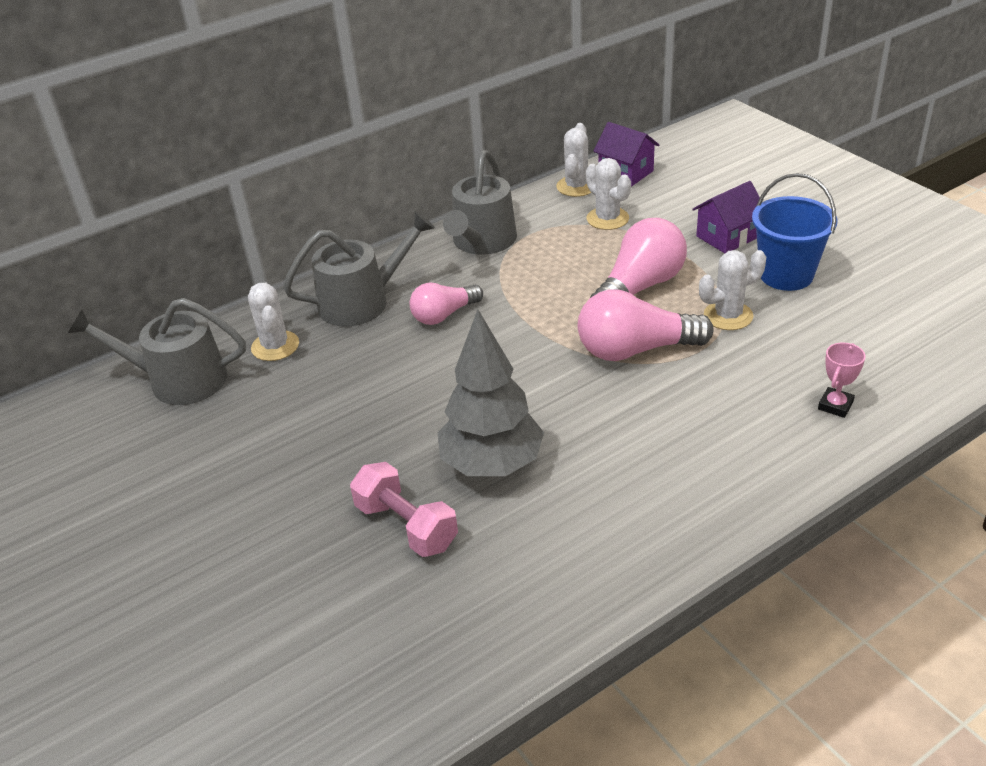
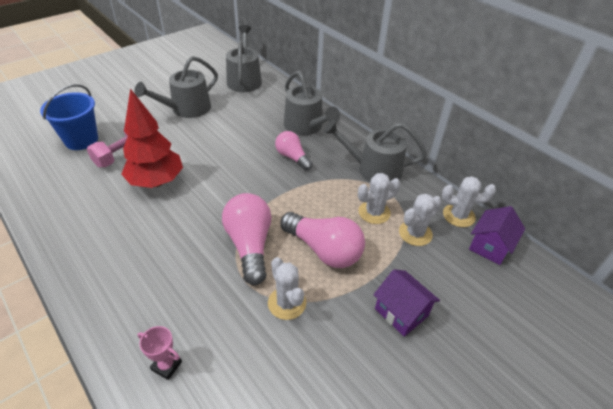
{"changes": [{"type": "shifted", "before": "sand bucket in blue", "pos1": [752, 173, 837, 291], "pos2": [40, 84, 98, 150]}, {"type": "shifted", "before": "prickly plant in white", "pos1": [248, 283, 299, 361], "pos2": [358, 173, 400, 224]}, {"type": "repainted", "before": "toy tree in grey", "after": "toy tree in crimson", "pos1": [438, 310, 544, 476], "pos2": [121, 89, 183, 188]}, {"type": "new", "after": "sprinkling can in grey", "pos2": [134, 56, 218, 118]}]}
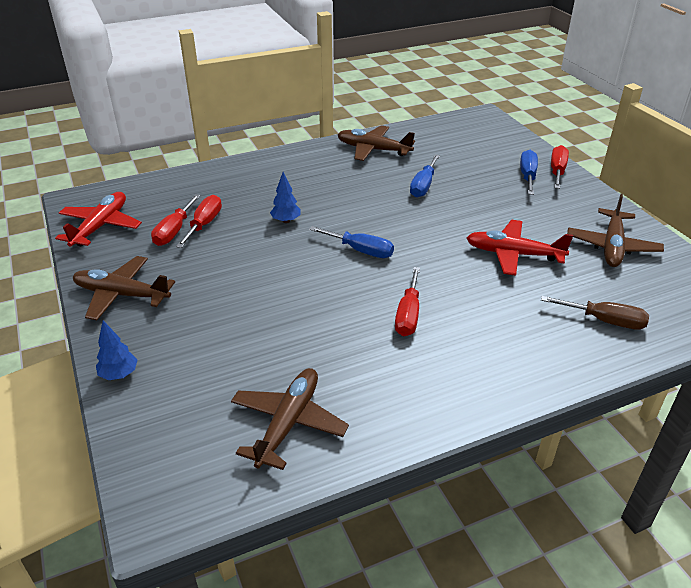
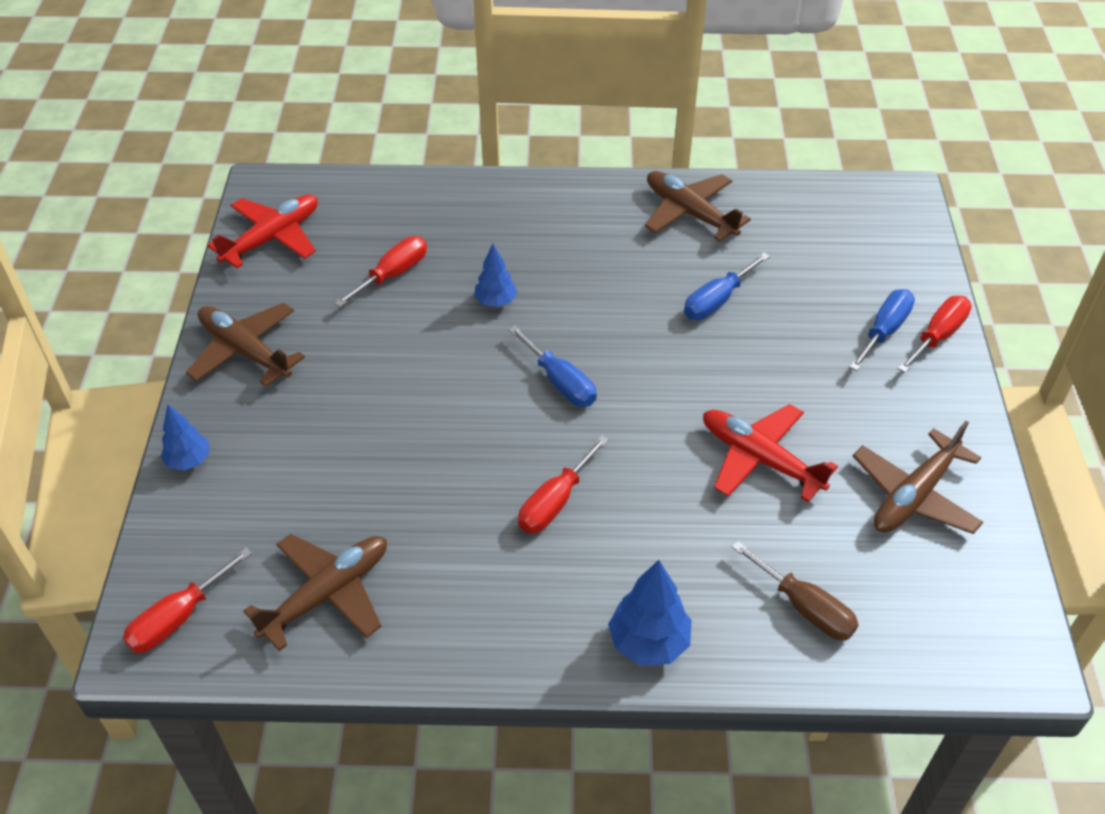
{"changes": [{"type": "shifted", "before": "screwdriver in crimson", "pos1": [151, 194, 200, 246], "pos2": [123, 548, 252, 653]}, {"type": "new", "after": "toy tree in blue", "pos2": [608, 560, 691, 666]}]}
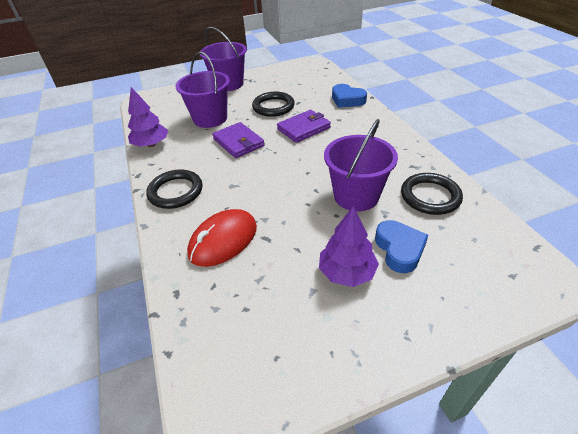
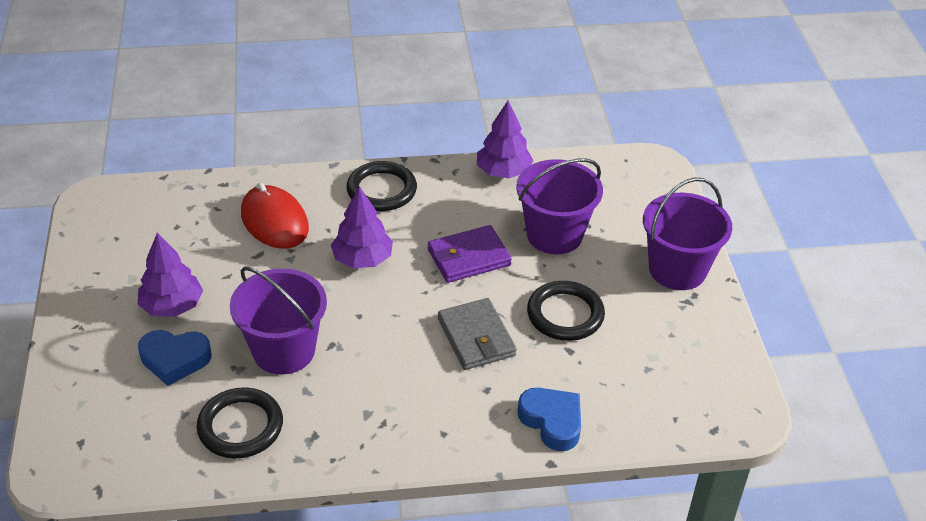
{"changes": [{"type": "rotated", "before": "love heart in blue", "pos1": [332, 84, 367, 108], "pos2": [518, 388, 581, 451], "turn": 90}, {"type": "repainted", "before": "card wallet in violet", "after": "card wallet in grey", "pos1": [277, 110, 331, 143], "pos2": [438, 298, 517, 370]}, {"type": "new", "after": "toy tree in violet", "pos2": [331, 186, 393, 268]}]}
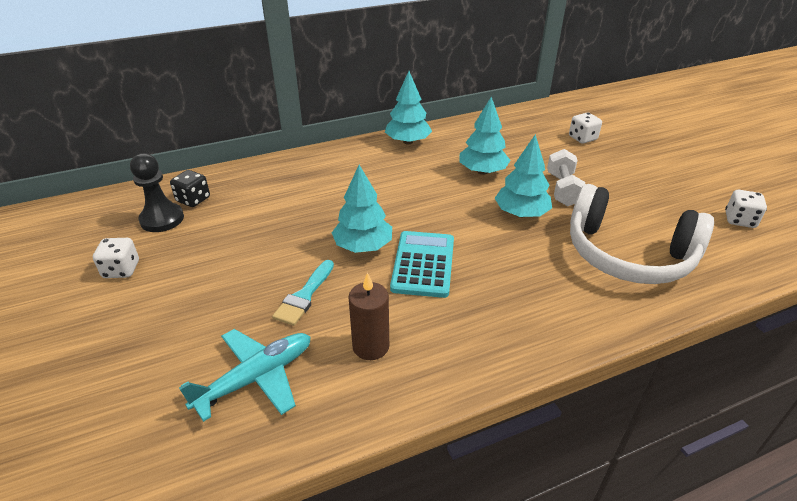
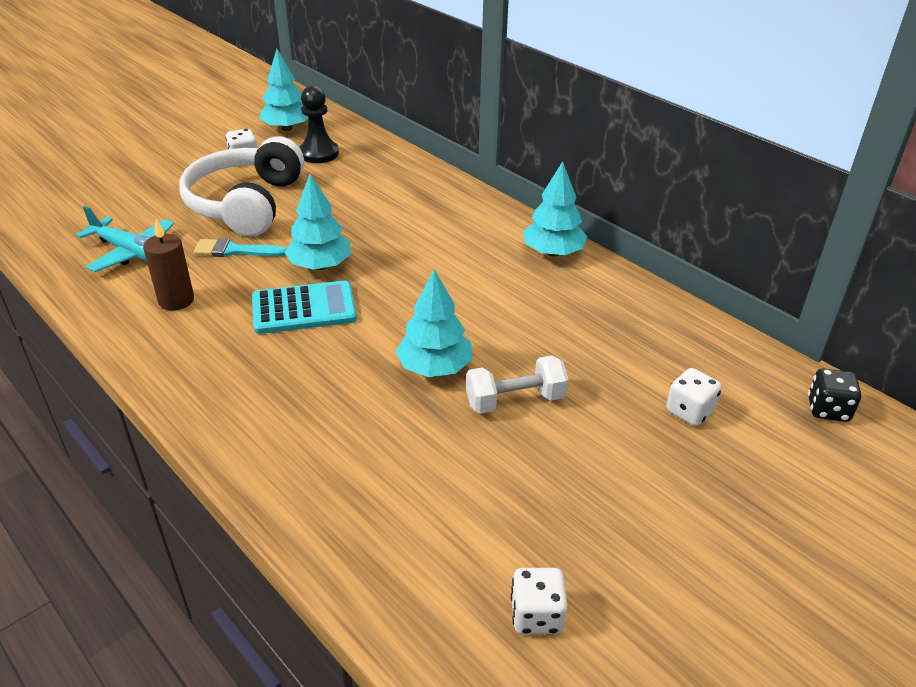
{"changes": [{"type": "shifted", "before": "toy tree in aqua", "pos1": [460, 97, 510, 175], "pos2": [259, 49, 308, 131]}, {"type": "shifted", "before": "dice in jet-black", "pos1": [170, 170, 210, 207], "pos2": [808, 368, 861, 422]}, {"type": "shifted", "before": "over-ear headphones in white", "pos1": [570, 184, 714, 284], "pos2": [179, 136, 304, 236]}]}
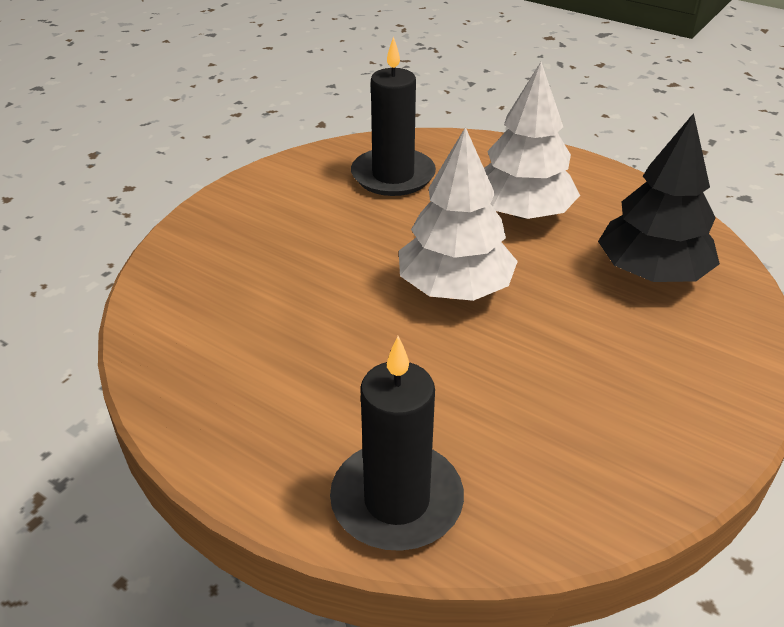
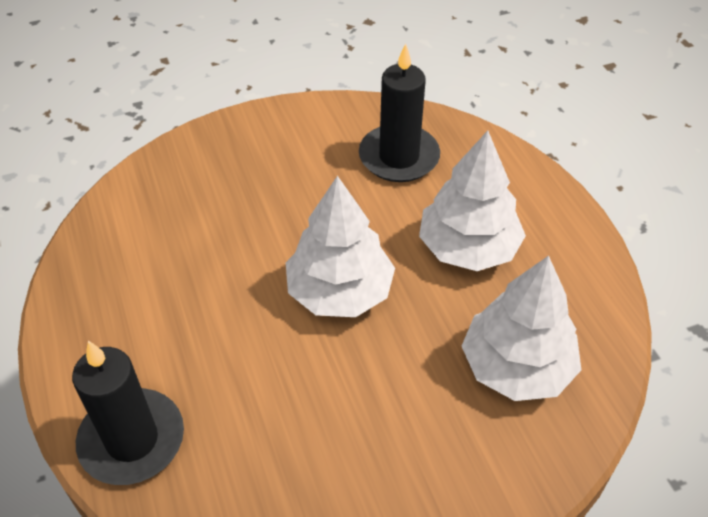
{"changes": [{"type": "repainted", "before": "toy tree in jet-black", "after": "toy tree in white", "pos1": [598, 113, 720, 282], "pos2": [462, 256, 581, 401]}]}
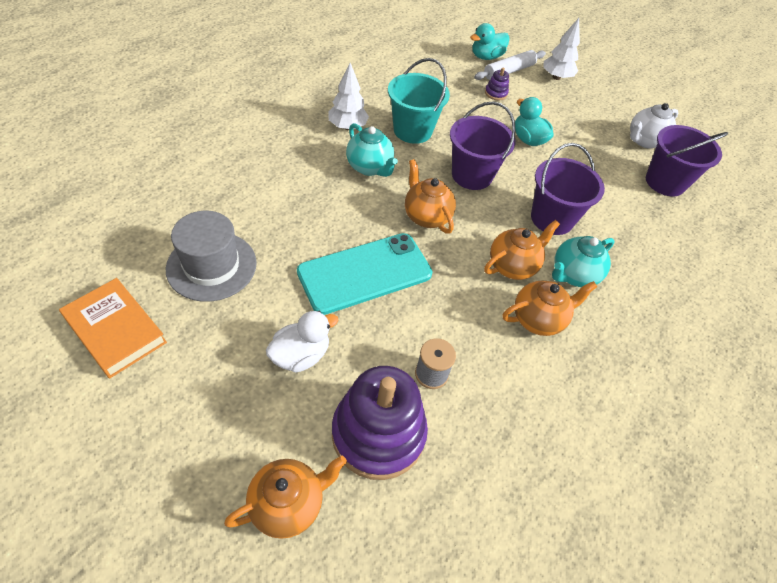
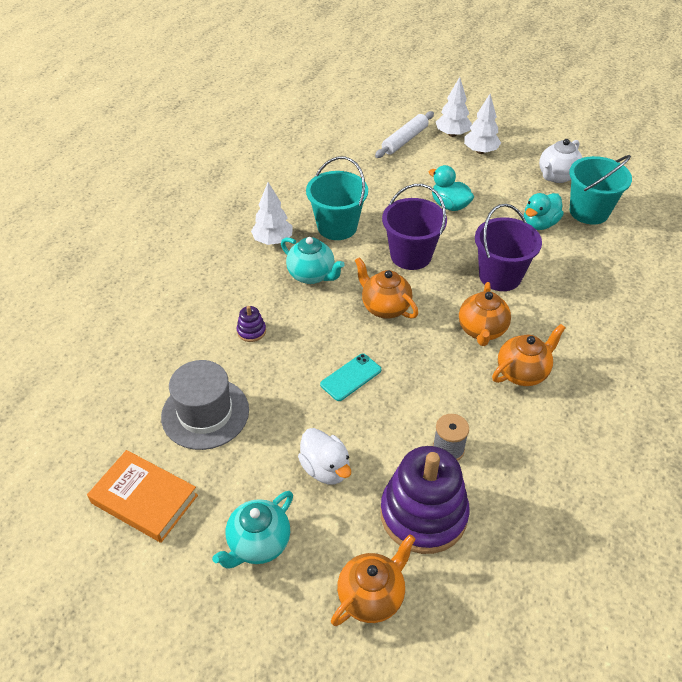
{"changes": [{"type": "shifted", "before": "toy duck in aqua", "pos1": [470, 23, 509, 60], "pos2": [524, 193, 564, 230]}, {"type": "shifted", "before": "ring stacker in violet", "pos1": [485, 68, 509, 100], "pos2": [237, 306, 266, 342]}, {"type": "repainted", "before": "sand bucket in violet", "after": "sand bucket in aqua", "pos1": [646, 125, 728, 196], "pos2": [569, 155, 632, 225]}, {"type": "rotated", "before": "tea pot in orange", "pos1": [484, 220, 560, 280], "pos2": [459, 282, 511, 346], "turn": 150}, {"type": "scaled", "before": "smartphone in aqua", "pos1": [297, 233, 432, 315], "pos2": [320, 353, 381, 401], "scale": 0.49}, {"type": "shifted", "before": "tea pot in aqua", "pos1": [552, 236, 615, 287], "pos2": [212, 491, 293, 568]}, {"type": "rotated", "before": "toy duck in white", "pos1": [266, 311, 339, 372], "pos2": [298, 428, 351, 484], "turn": 105}, {"type": "new", "after": "toy tree in white", "pos2": [464, 94, 501, 154]}]}
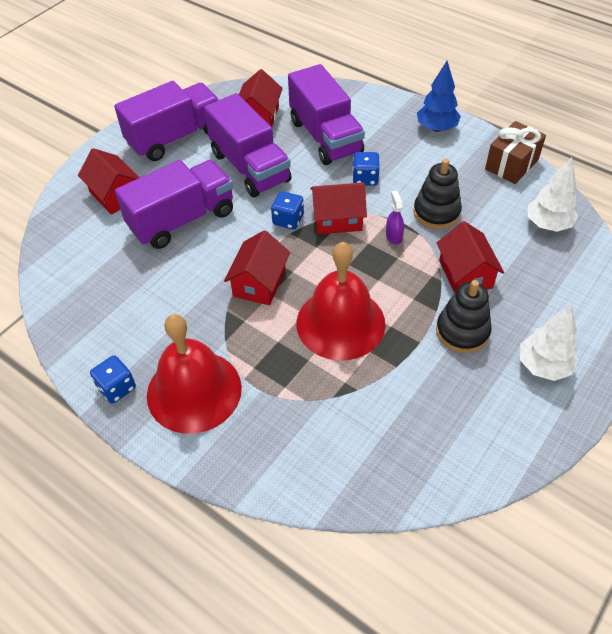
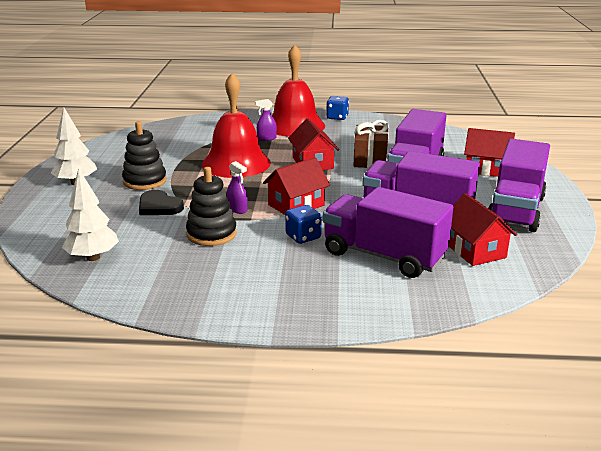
{"changes": [{"type": "gone", "before": "toy tree in blue", "pos1": [417, 61, 461, 132]}, {"type": "shifted", "before": "wrapped gift in russet", "pos1": [485, 121, 546, 184], "pos2": [353, 120, 389, 168]}, {"type": "gone", "before": "dice in blue", "pos1": [271, 191, 304, 230]}, {"type": "swapped", "before": "cottage in crimson", "after": "love heart in jet-black", "pos1": [437, 221, 504, 293], "pos2": [139, 190, 184, 215]}, {"type": "new", "after": "sprayer in violet", "pos2": [255, 99, 277, 141]}]}
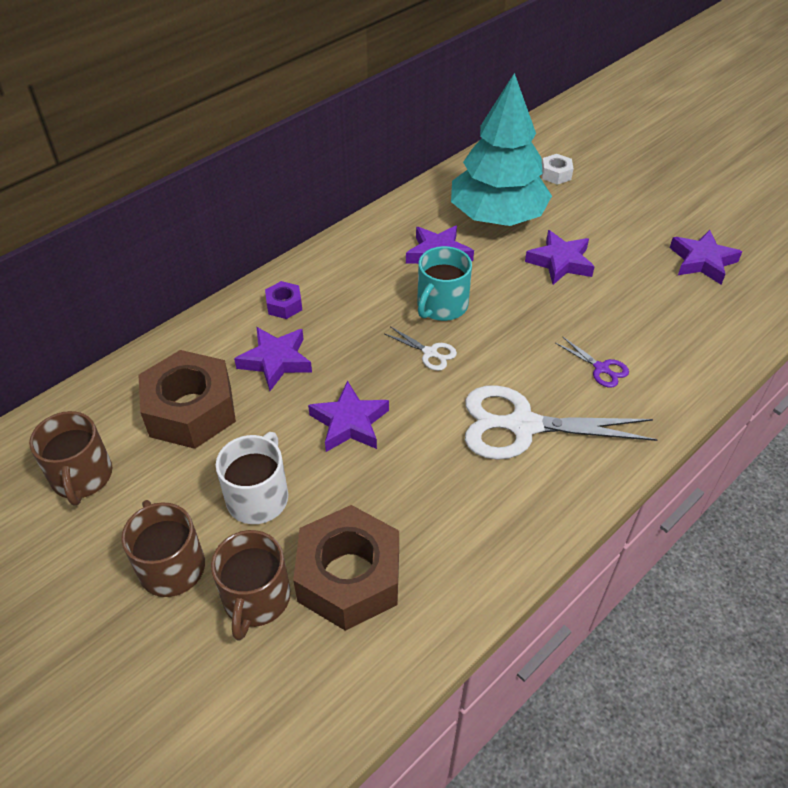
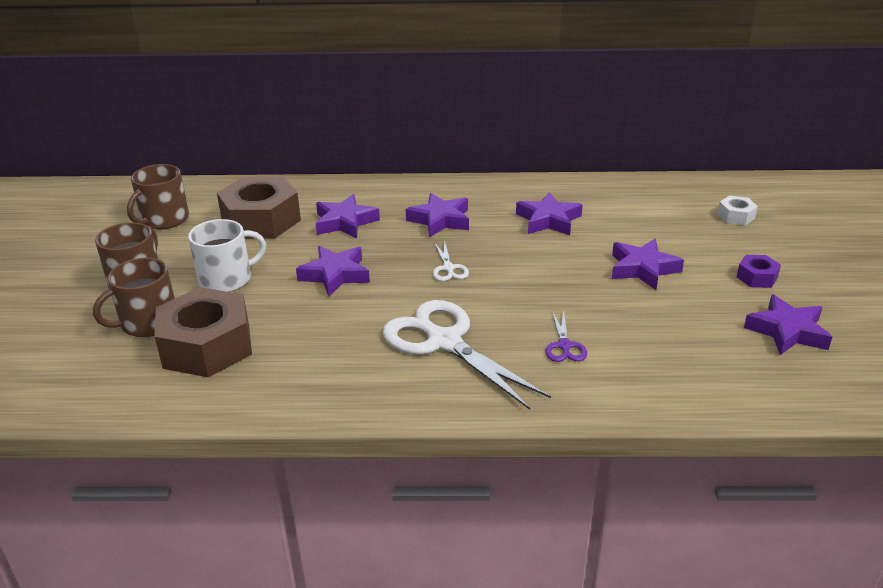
{"changes": [{"type": "gone", "before": "toy tree in aqua", "pos1": [451, 73, 552, 226]}, {"type": "gone", "before": "mug in aqua", "pos1": [417, 246, 472, 321]}, {"type": "shifted", "before": "hexagon nut in violet", "pos1": [265, 281, 302, 319], "pos2": [737, 255, 781, 288]}, {"type": "new", "after": "star in violet", "pos2": [406, 193, 469, 238]}]}
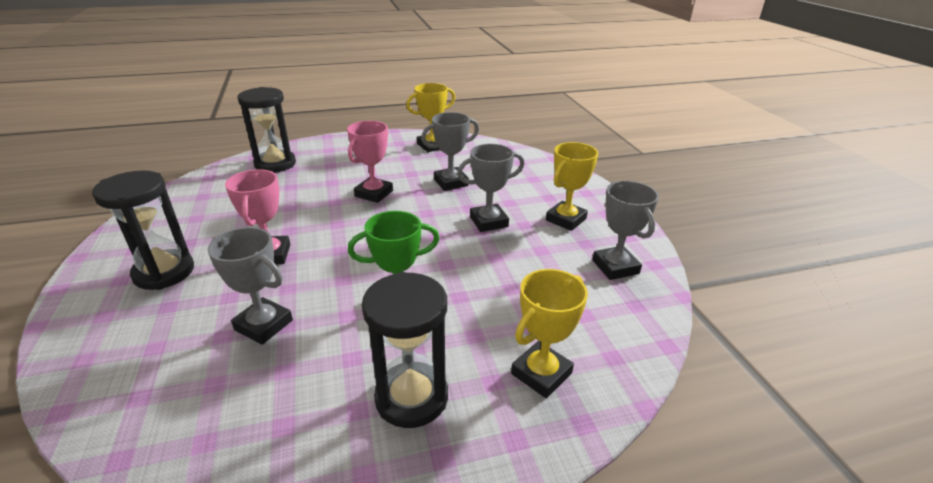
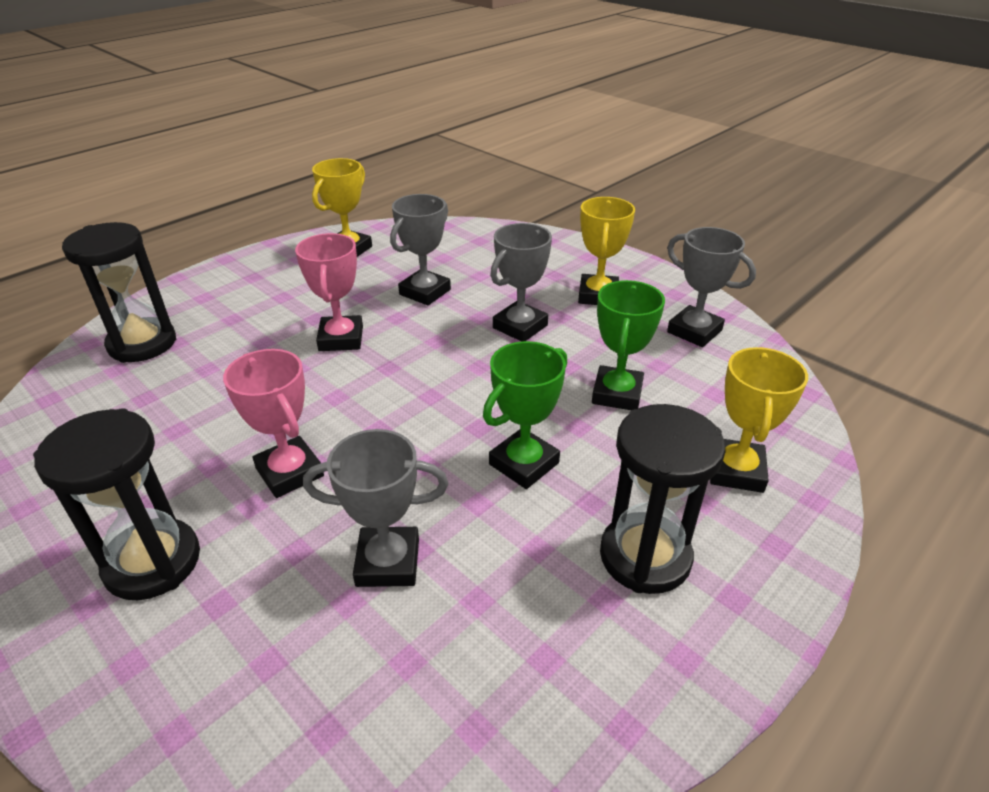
{"changes": [{"type": "new", "after": "trophy in emerald", "pos2": [592, 280, 665, 410]}]}
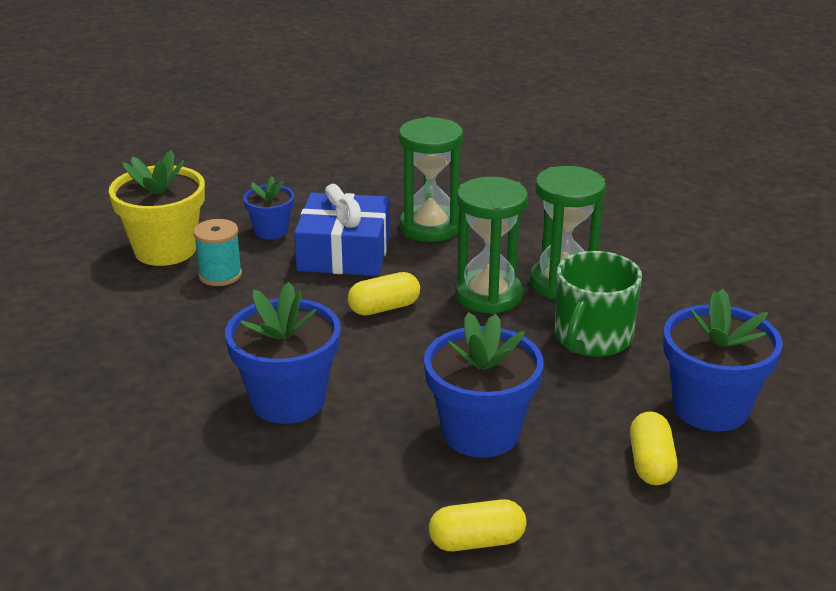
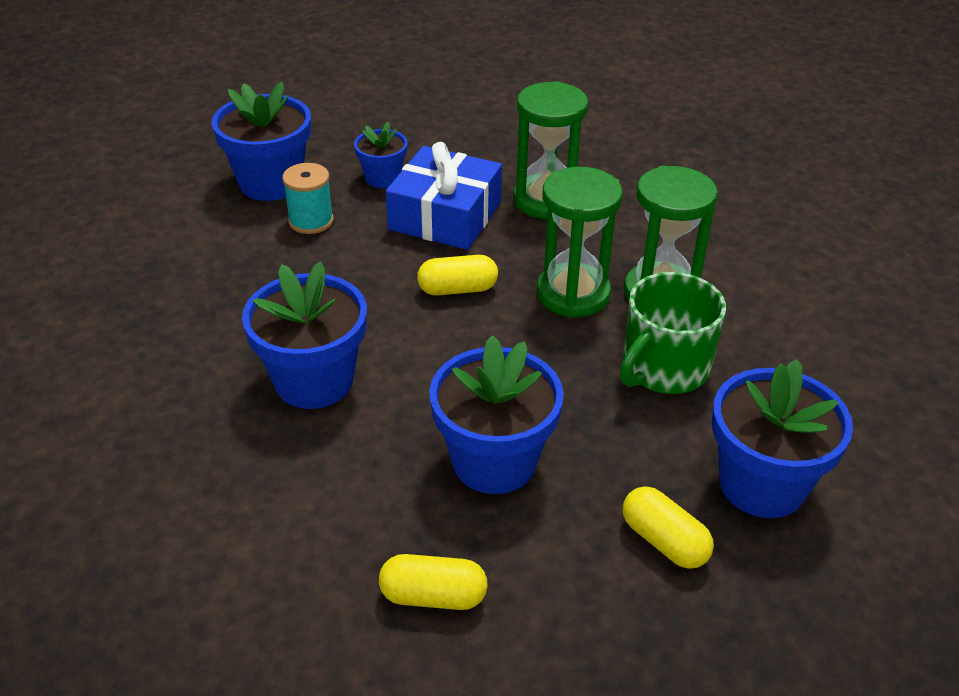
{"changes": [{"type": "repainted", "before": "flower pot in bright yellow", "after": "flower pot in blue", "pos1": [109, 150, 205, 266], "pos2": [212, 82, 311, 201]}, {"type": "rotated", "before": "pill in bright yellow", "pos1": [630, 412, 678, 485], "pos2": [623, 486, 714, 569], "turn": -60}]}
